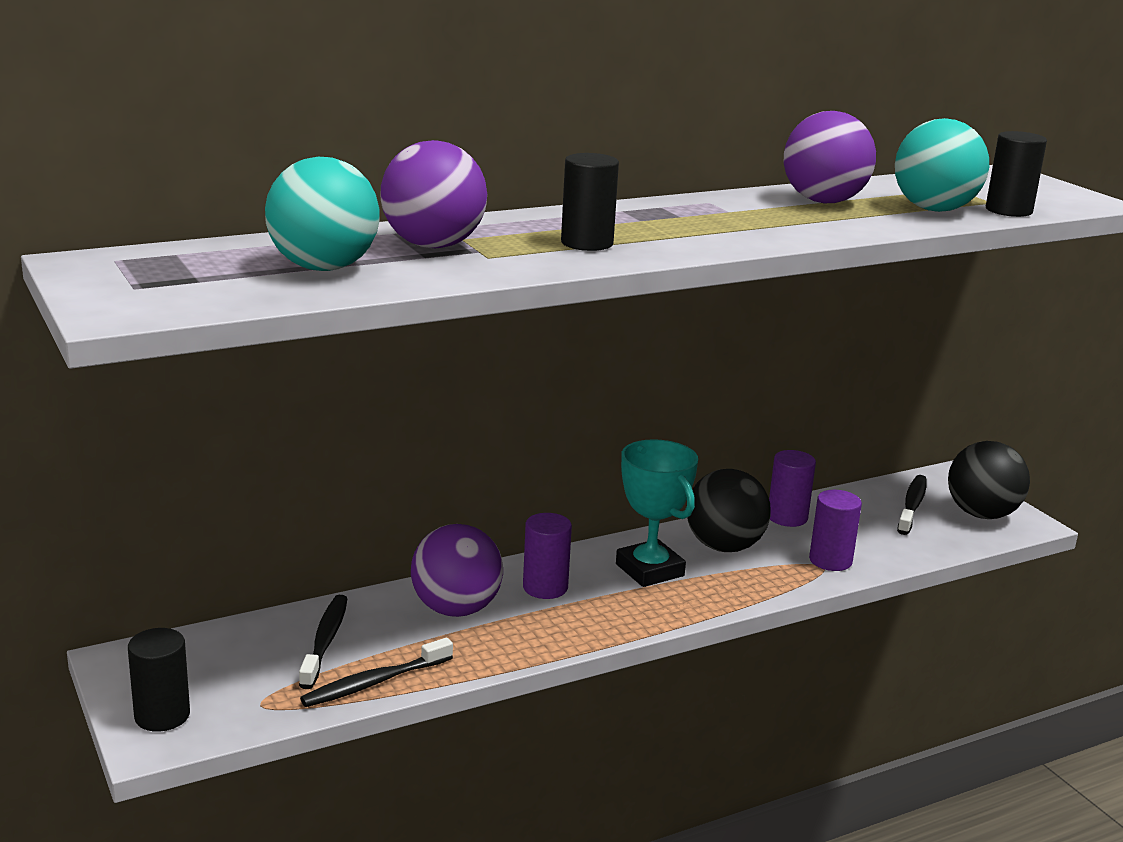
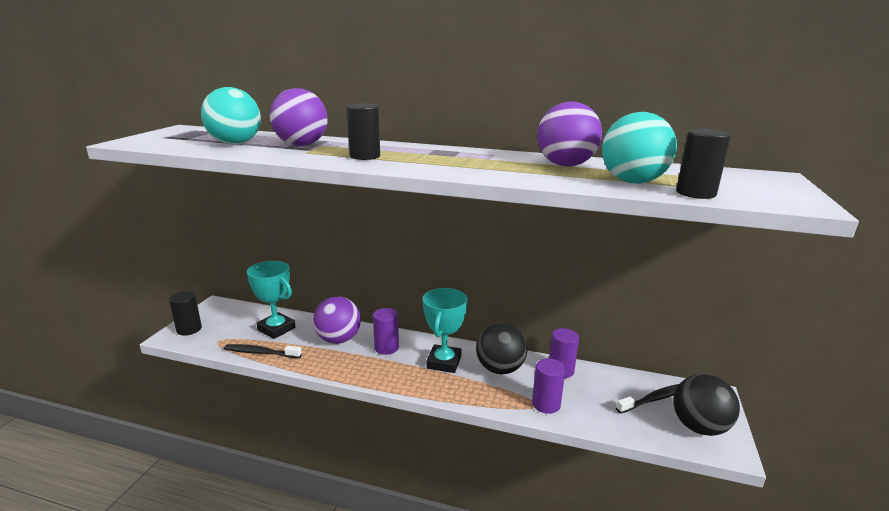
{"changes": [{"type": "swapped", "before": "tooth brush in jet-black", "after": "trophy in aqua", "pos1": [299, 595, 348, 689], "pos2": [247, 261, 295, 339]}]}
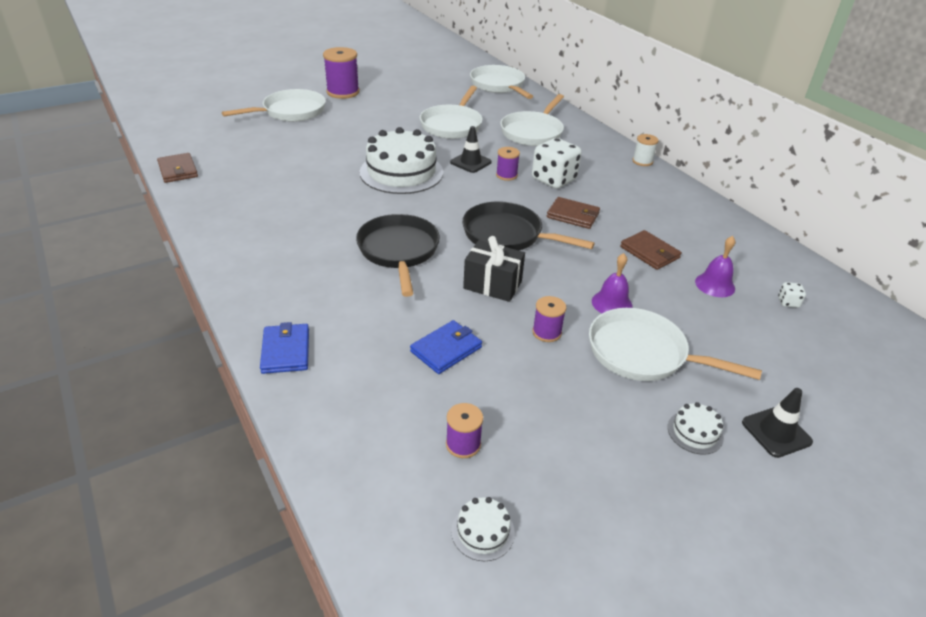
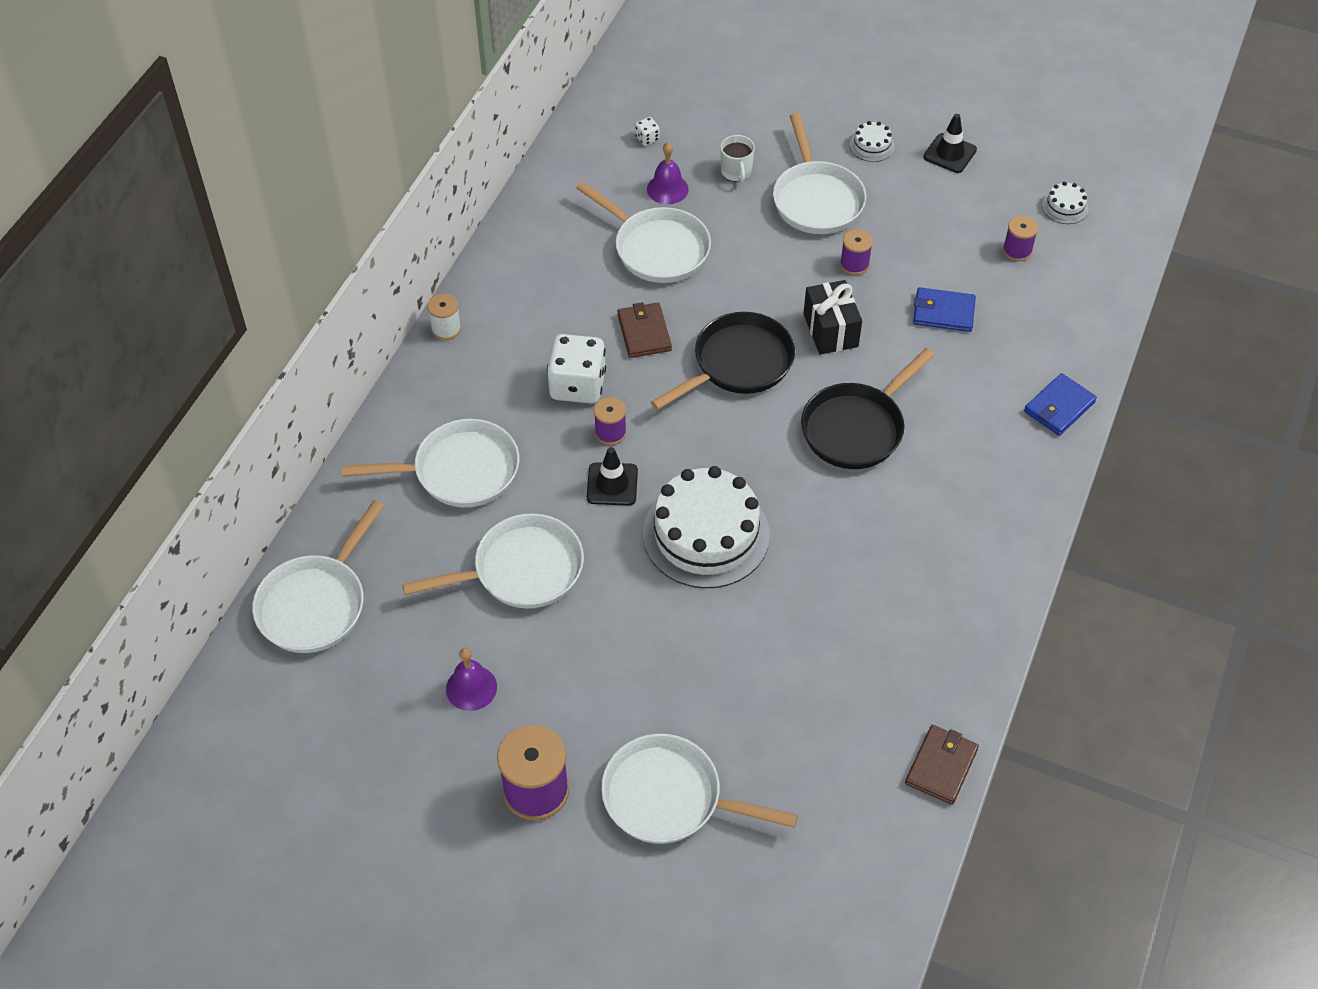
{"changes": [{"type": "rotated", "before": "pan in jet-black", "pos1": [462, 201, 595, 250], "pos2": [651, 312, 795, 410], "turn": -120}, {"type": "swapped", "before": "card wallet in russet", "after": "pan in white", "pos1": [620, 230, 682, 270], "pos2": [576, 182, 711, 283]}, {"type": "shifted", "before": "school bell in violet", "pos1": [592, 253, 633, 313], "pos2": [446, 648, 497, 711]}, {"type": "shifted", "before": "road cone in jet-black", "pos1": [742, 388, 813, 458], "pos2": [923, 114, 977, 173]}, {"type": "new", "after": "mug in white", "pos2": [720, 135, 755, 183]}]}
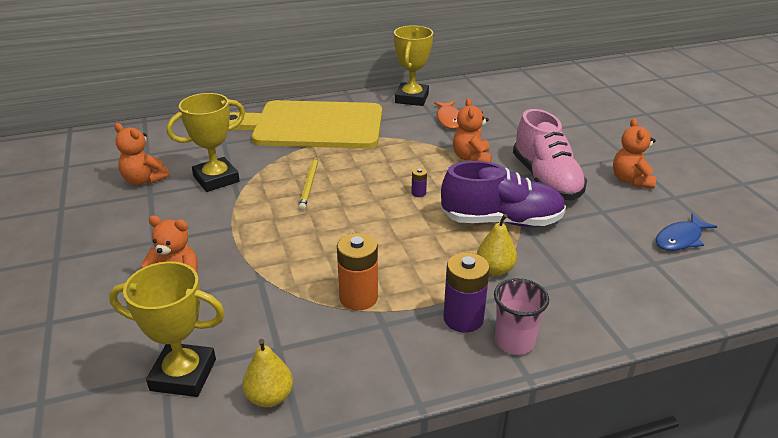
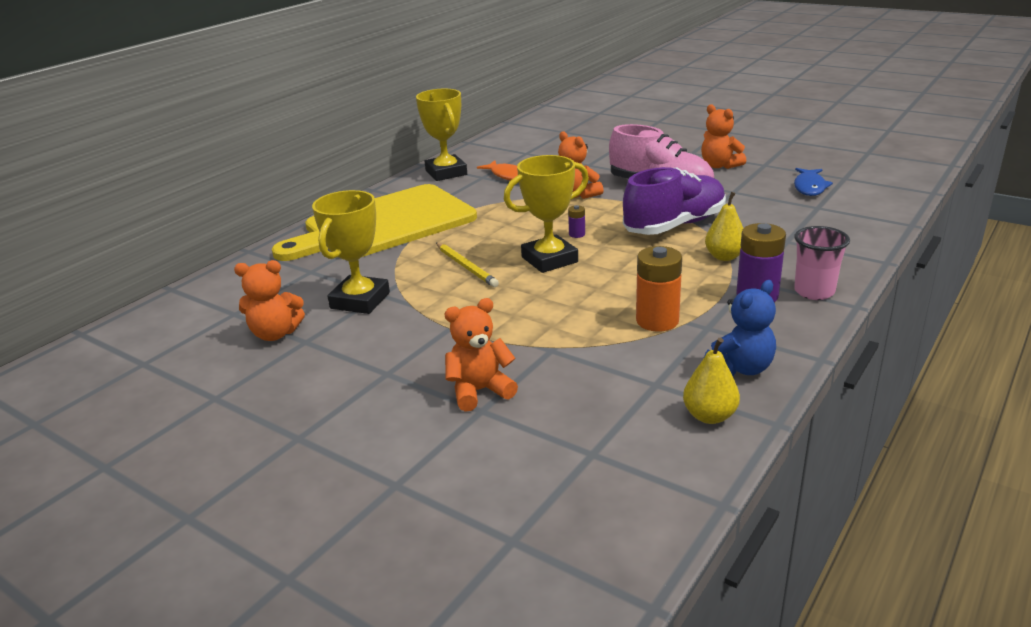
{"changes": [{"type": "shifted", "before": "trophy in bright yellow", "pos1": [109, 261, 225, 397], "pos2": [504, 155, 589, 273]}, {"type": "new", "after": "teddy in blue", "pos2": [704, 280, 776, 376]}]}
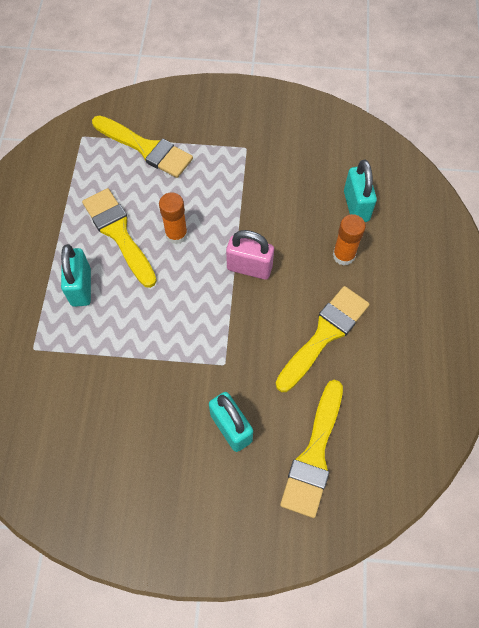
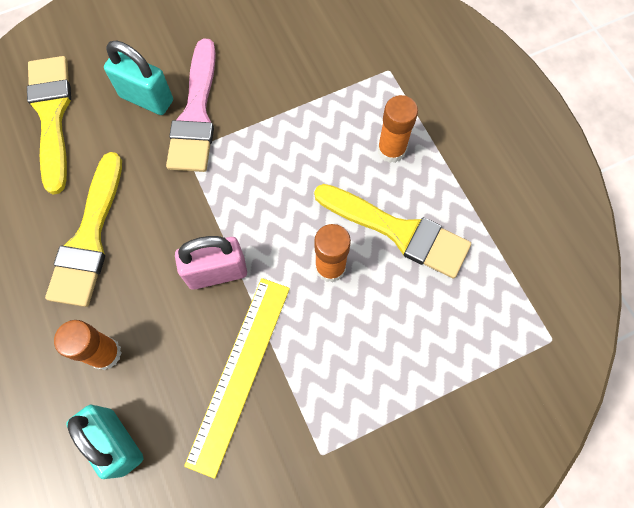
{"changes": [{"type": "gone", "before": "paint brush in bright yellow", "pos1": [92, 115, 193, 178]}, {"type": "swapped", "before": "padlock in aqua", "after": "glue stick in orange", "pos1": [61, 244, 91, 307], "pos2": [377, 95, 418, 163]}, {"type": "new", "after": "paint brush in rosy", "pos2": [166, 38, 216, 172]}, {"type": "new", "after": "measuring stick in bright yellow", "pos2": [184, 278, 290, 479]}]}
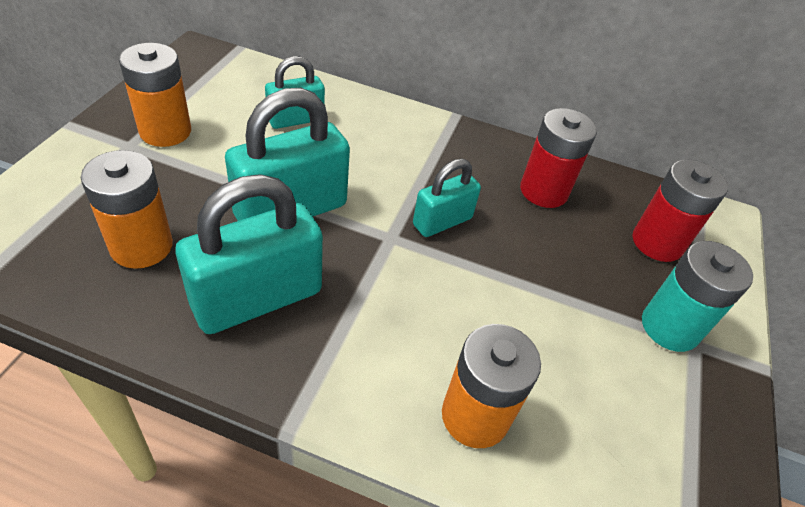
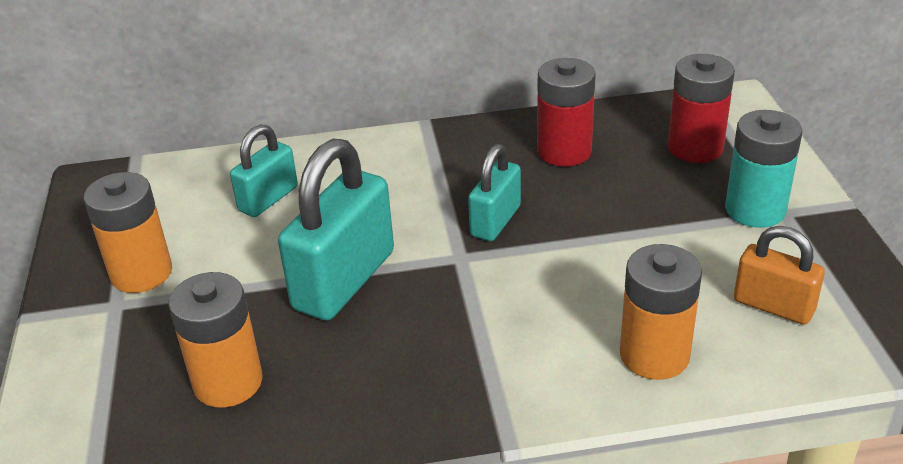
{"changes": [{"type": "gone", "before": "padlock in aqua", "pos1": [175, 174, 323, 334]}, {"type": "new", "after": "padlock in orange", "pos2": [734, 226, 825, 325]}]}
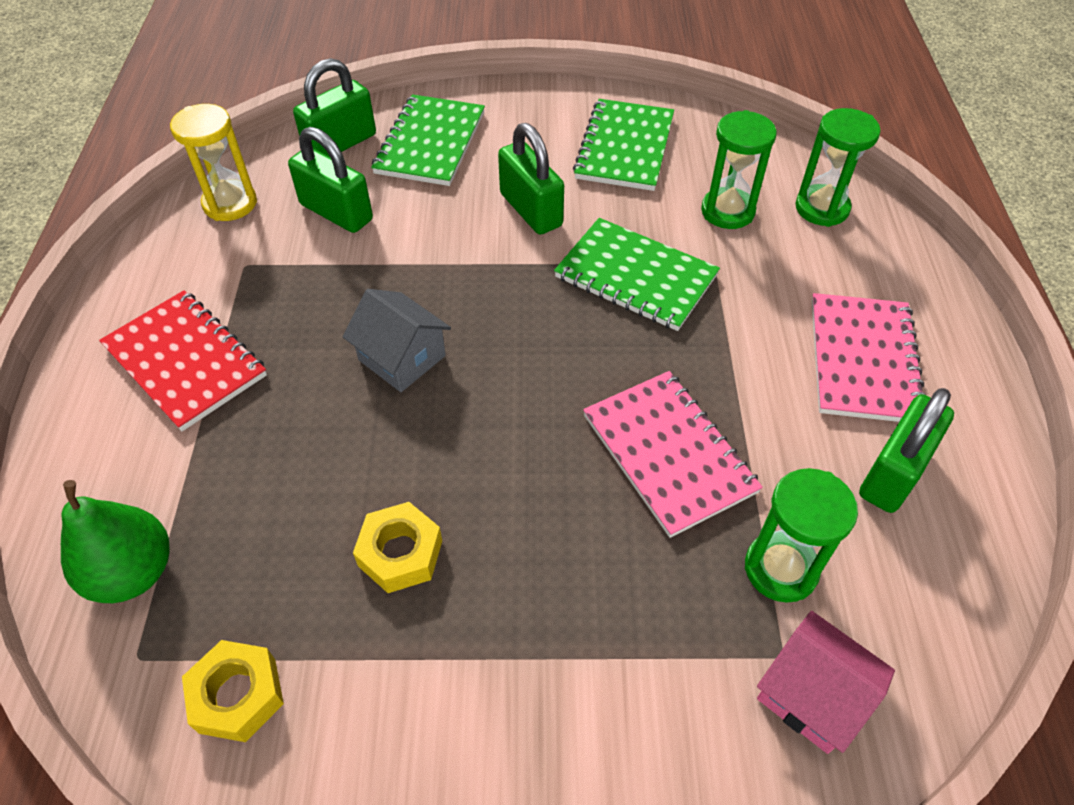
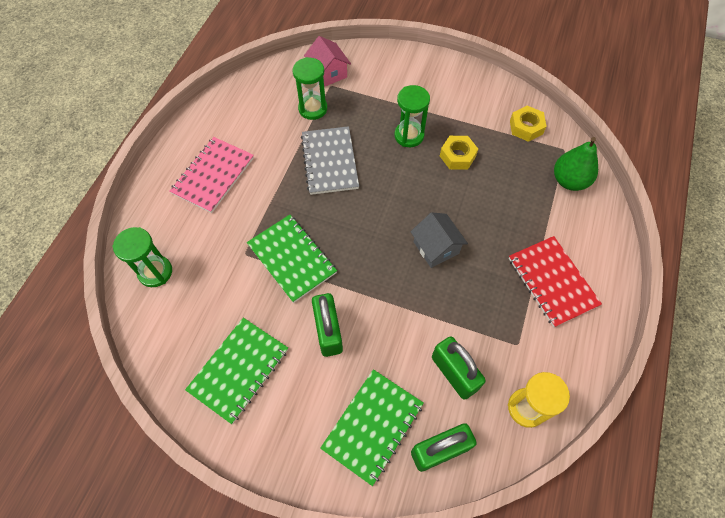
{"changes": [{"type": "shifted", "before": "hourglass in emerald", "pos1": [701, 110, 777, 229], "pos2": [394, 85, 430, 147]}, {"type": "repainted", "before": "notepad in rosy", "after": "notepad in grey", "pos1": [583, 371, 763, 538], "pos2": [301, 126, 359, 195]}, {"type": "gone", "before": "padlock in emerald", "pos1": [859, 388, 954, 513]}]}
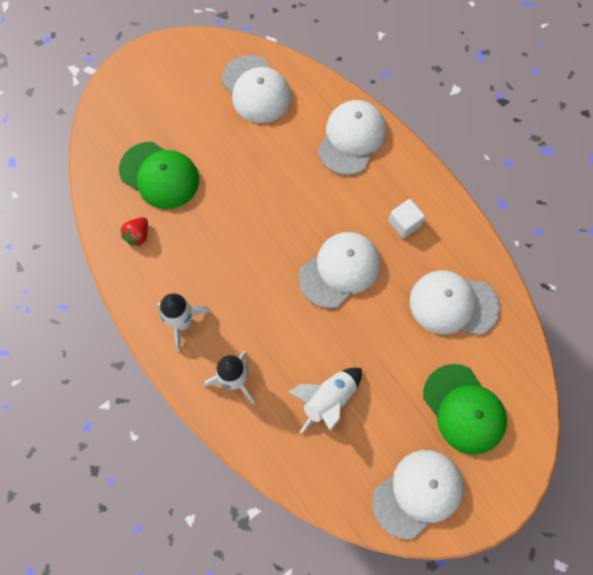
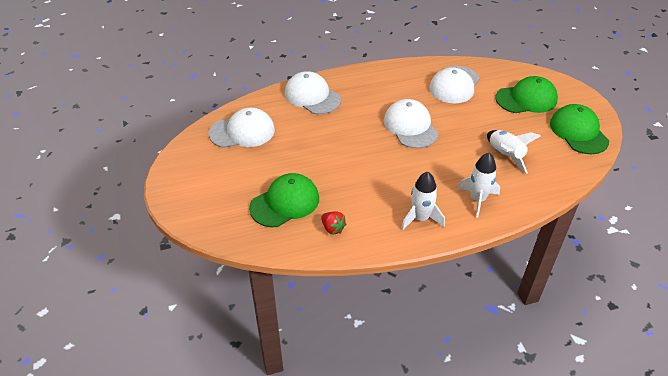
{"changes": [{"type": "gone", "before": "cube in white", "pos1": [389, 199, 425, 238]}, {"type": "repainted", "before": "cap in white", "after": "cap in emerald", "pos1": [372, 450, 464, 539], "pos2": [550, 104, 609, 154]}]}
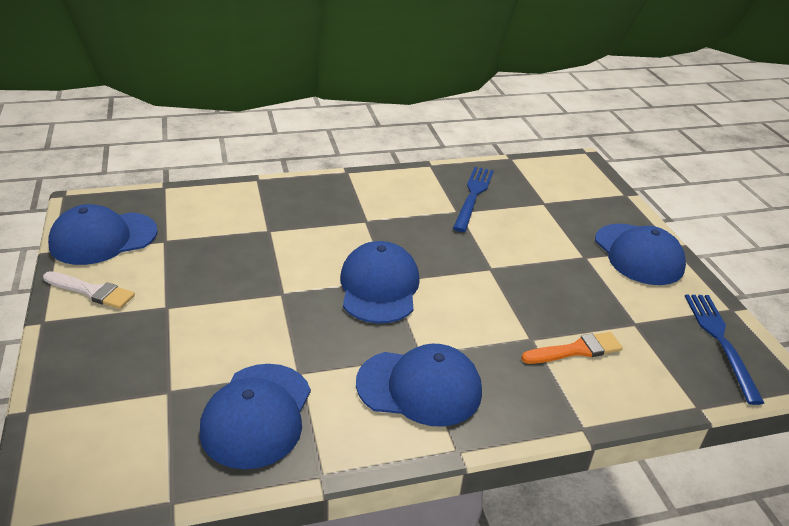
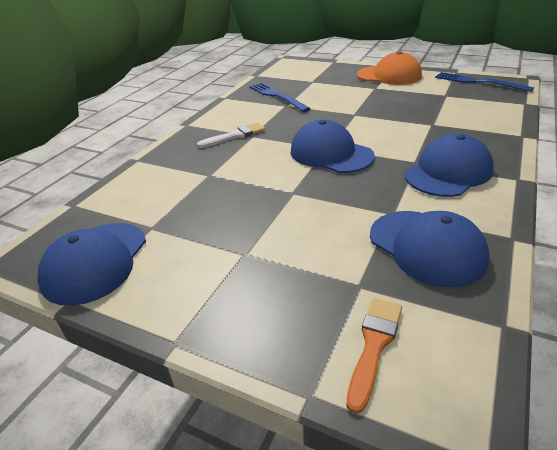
{"changes": [{"type": "repainted", "before": "cap in blue", "after": "cap in orange", "pos1": [595, 224, 686, 285], "pos2": [357, 51, 422, 85]}, {"type": "shifted", "before": "paint brush in white", "pos1": [43, 271, 135, 309], "pos2": [197, 123, 265, 148]}, {"type": "shifted", "before": "paint brush in orange", "pos1": [521, 332, 623, 364], "pos2": [346, 298, 402, 414]}]}
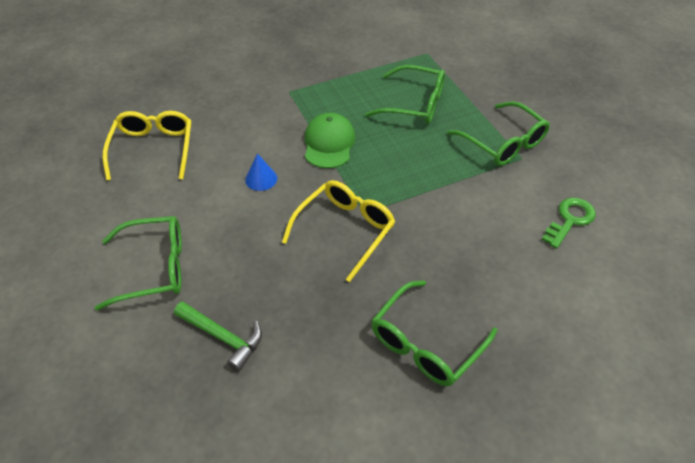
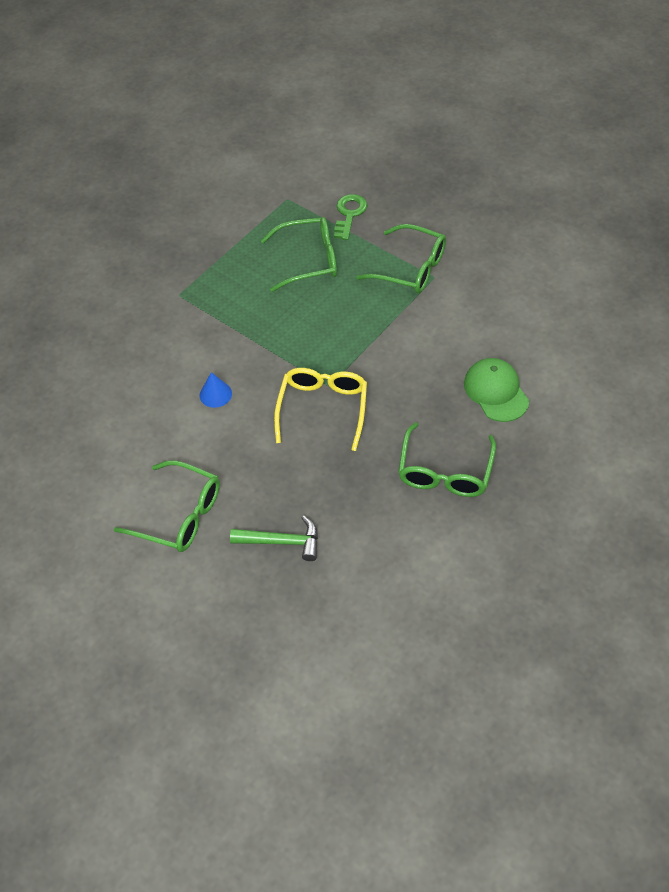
{"changes": [{"type": "gone", "before": "glasses in bright yellow", "pos1": [103, 111, 191, 180]}, {"type": "shifted", "before": "cap in emerald", "pos1": [305, 113, 355, 168], "pos2": [464, 358, 529, 422]}, {"type": "shifted", "before": "key in emerald", "pos1": [542, 197, 596, 249], "pos2": [334, 194, 367, 240]}, {"type": "rotated", "before": "glasses in emerald", "pos1": [95, 216, 182, 311], "pos2": [114, 460, 220, 552], "turn": 60}]}
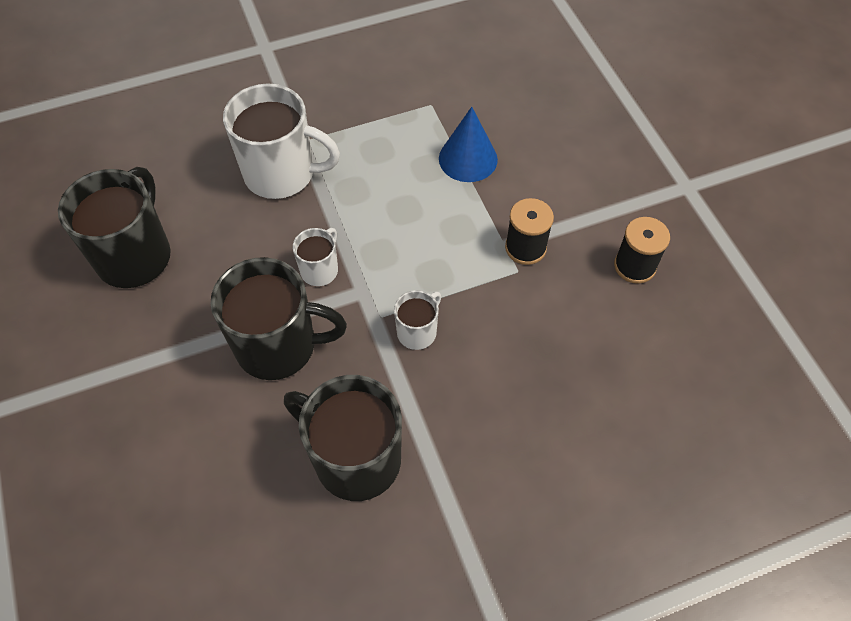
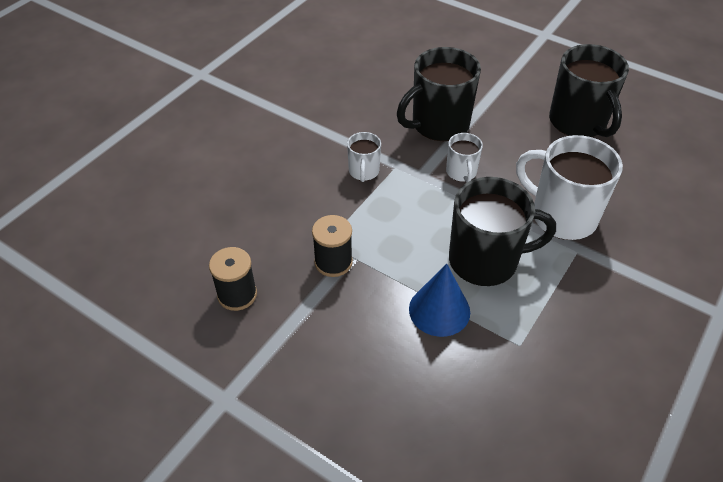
{"changes": [{"type": "rotated", "before": "mug in white", "pos1": [223, 84, 340, 199], "pos2": [516, 135, 623, 240], "turn": 60}, {"type": "shifted", "before": "mug in jet-black", "pos1": [284, 375, 402, 501], "pos2": [449, 177, 556, 286]}]}
